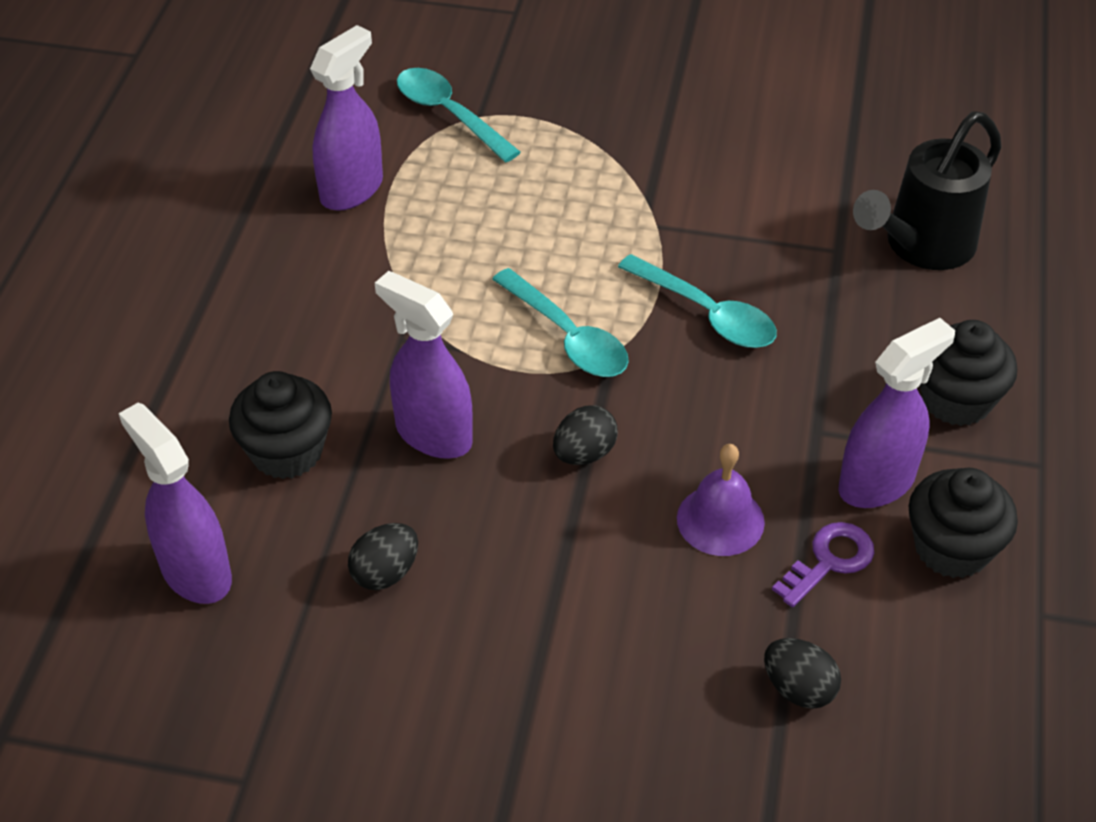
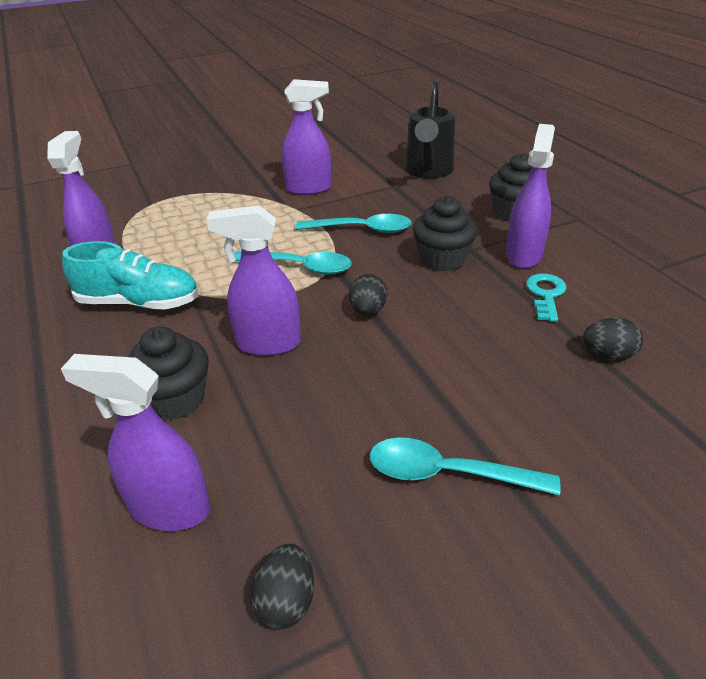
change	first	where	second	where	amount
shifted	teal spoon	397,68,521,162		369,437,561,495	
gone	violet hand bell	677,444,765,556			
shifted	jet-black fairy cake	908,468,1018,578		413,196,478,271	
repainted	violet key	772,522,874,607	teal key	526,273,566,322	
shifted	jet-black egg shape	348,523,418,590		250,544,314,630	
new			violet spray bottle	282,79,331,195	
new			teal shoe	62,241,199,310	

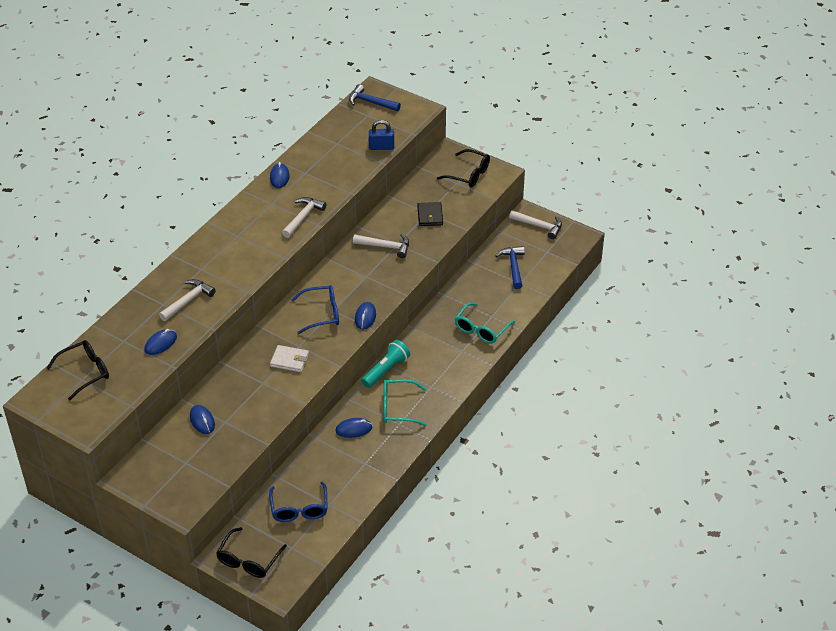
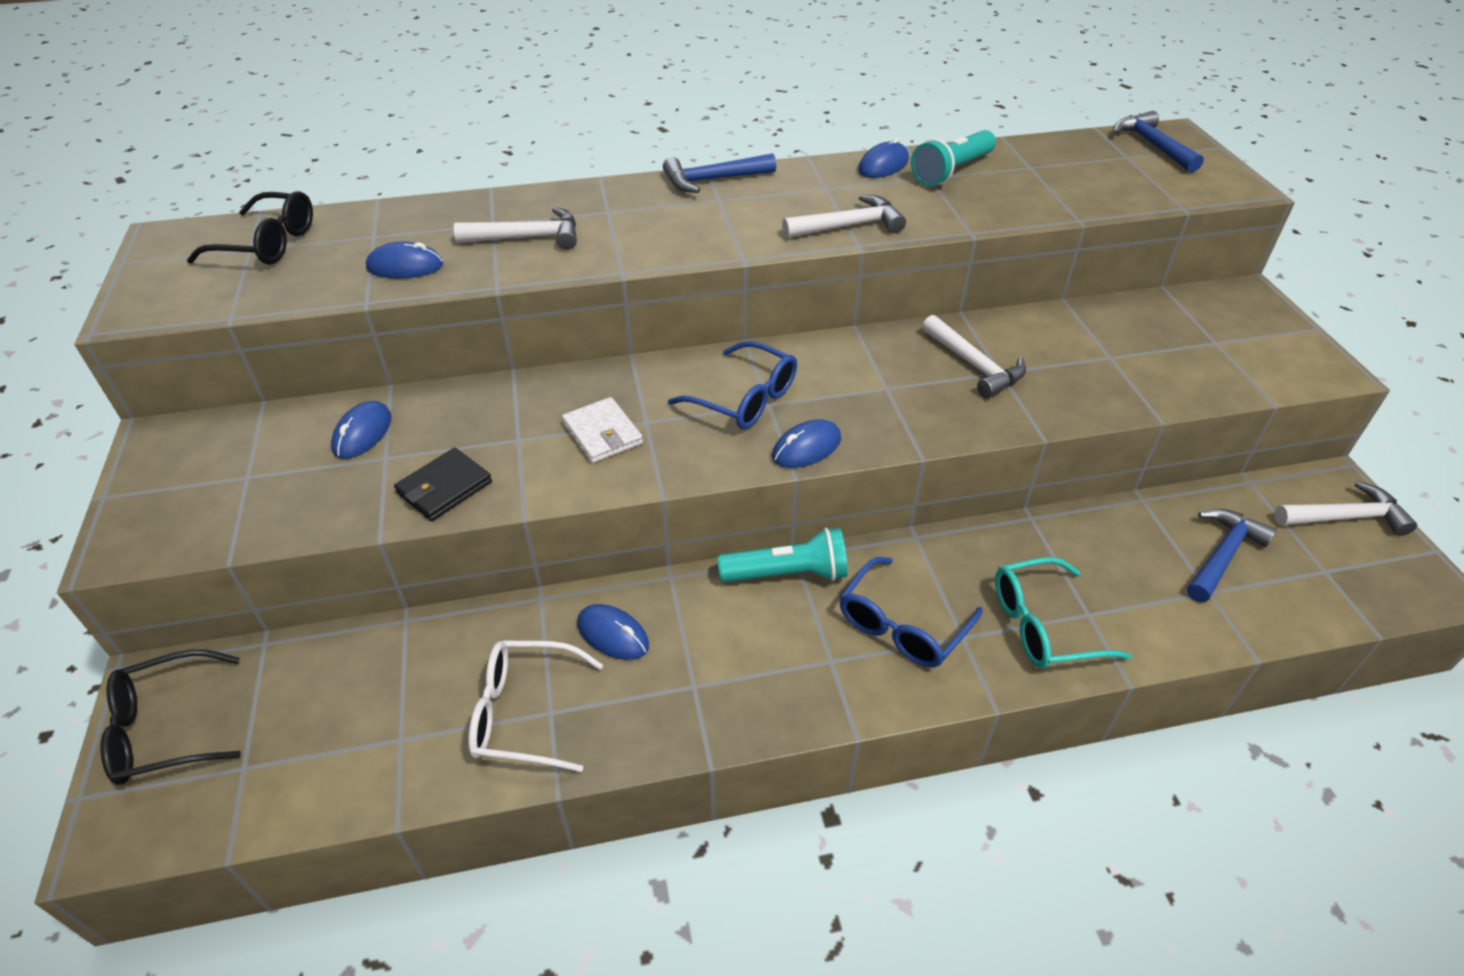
change	first	where	second	where	amount
gone	cobalt small lock	369,120,394,150			
gone	jet-black eyeglasses	437,149,490,187			
shifted	jet-black wallet	417,202,443,226		394,448,492,521	
rotated	white hammer	509,210,562,239		1274,481,1417,536	75 degrees counterclockwise
gone	teal eyeglasses	383,379,427,426			
shifted	cobalt eyeglasses	269,482,328,522		840,557,983,668	
new			teal flashlight	911,130,996,186	
new			cobalt hammer	663,153,776,193	
new			white eyeglasses	468,640,603,772	

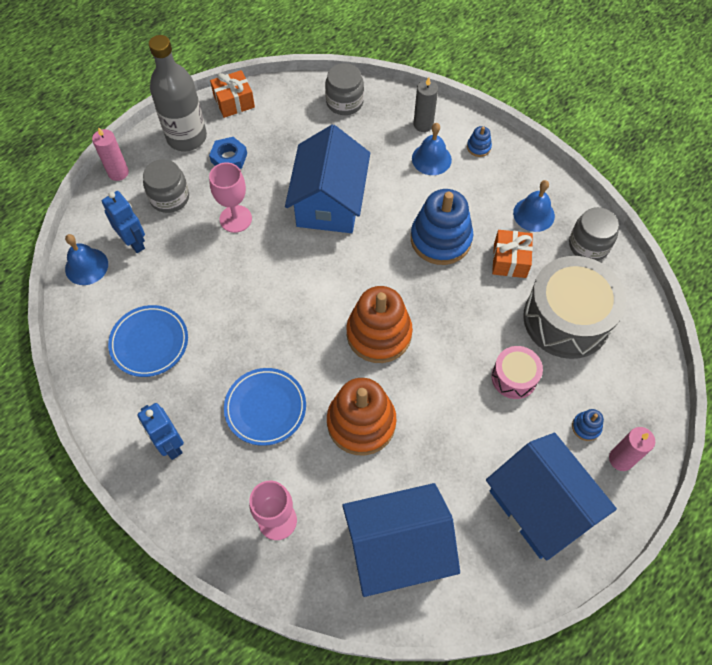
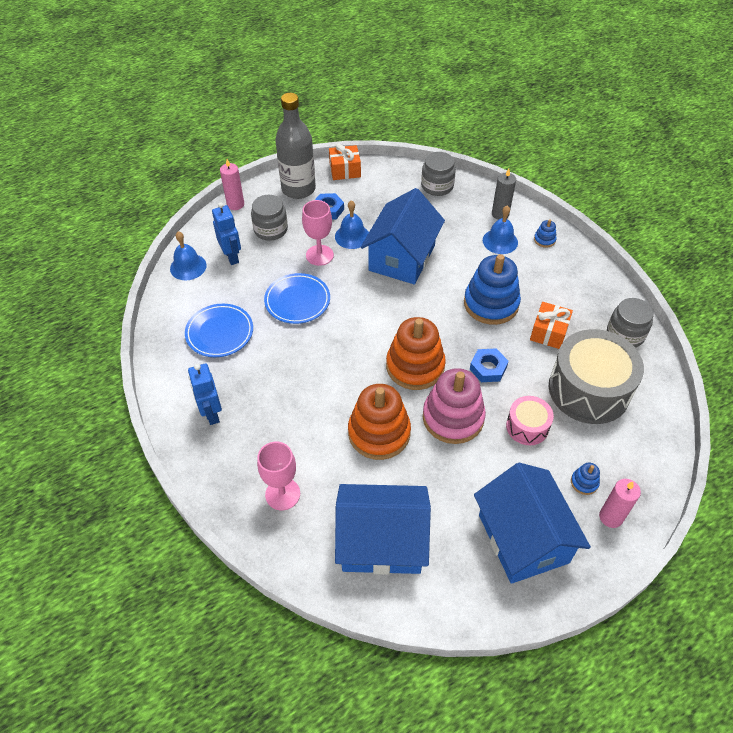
change	first	where	second	where	amount
shifted	cobalt hand bell	513,180,555,232		335,200,369,249	
shifted	cobalt flat dish	224,368,306,446		264,273,330,324	
new			cobalt nut	470,348,508,382	
new			pink stacking toy	423,368,486,444	

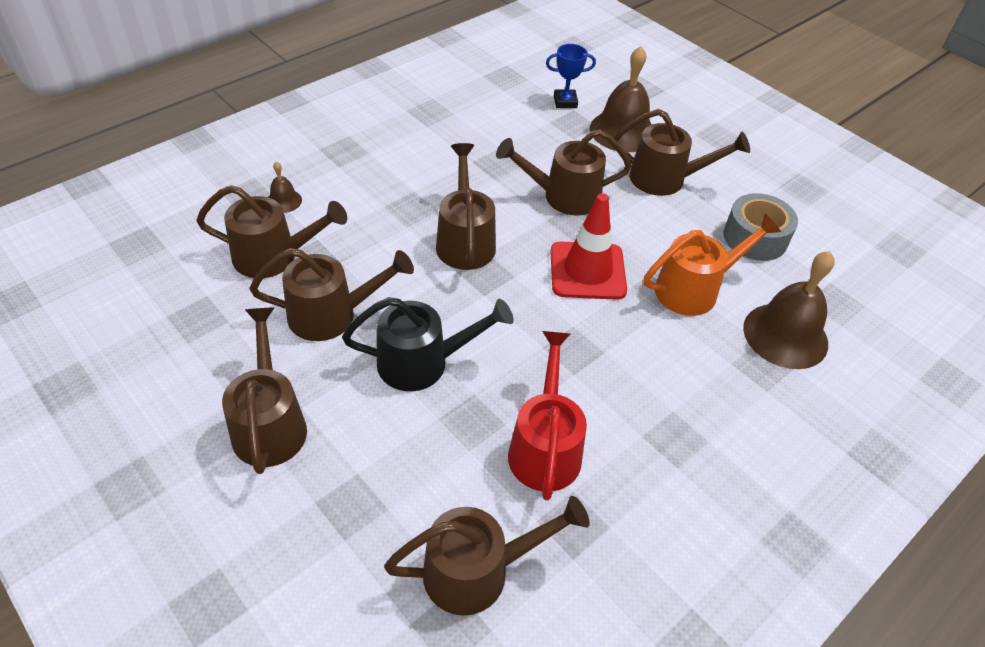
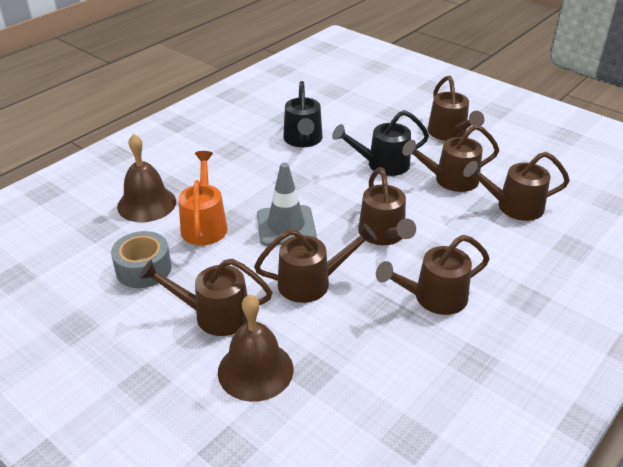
change	first	where	second	where	amount
gone	cobalt prize cup	546,44,596,108			
gone	russet hand bell	268,161,302,213			
repainted	red traffic cone	550,193,627,300	gray traffic cone	257,163,316,246	
rotated	bright orange watering can	644,213,781,316		178,151,228,245	120 degrees clockwise
repainted	red watering can	508,331,587,500	jet-black watering can	283,81,322,147	
shifted	russet watering can	384,496,590,616		376,235,490,315	

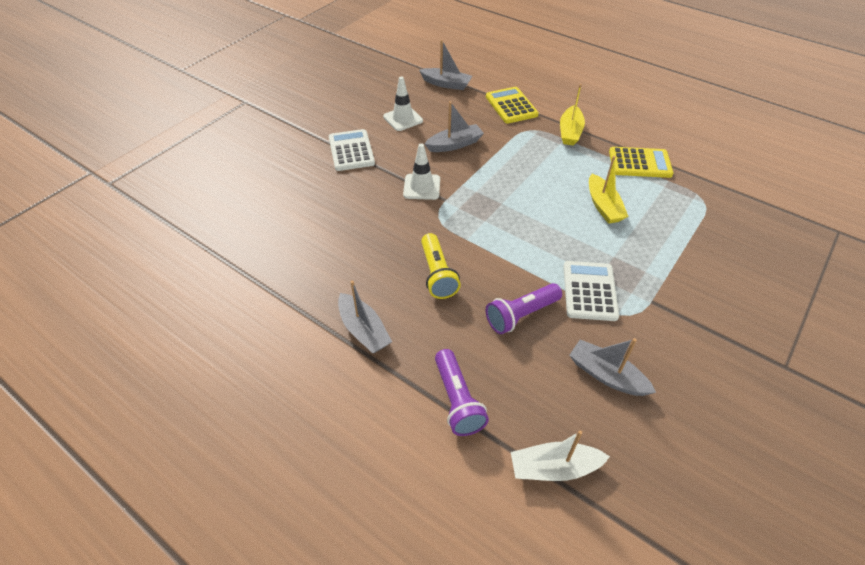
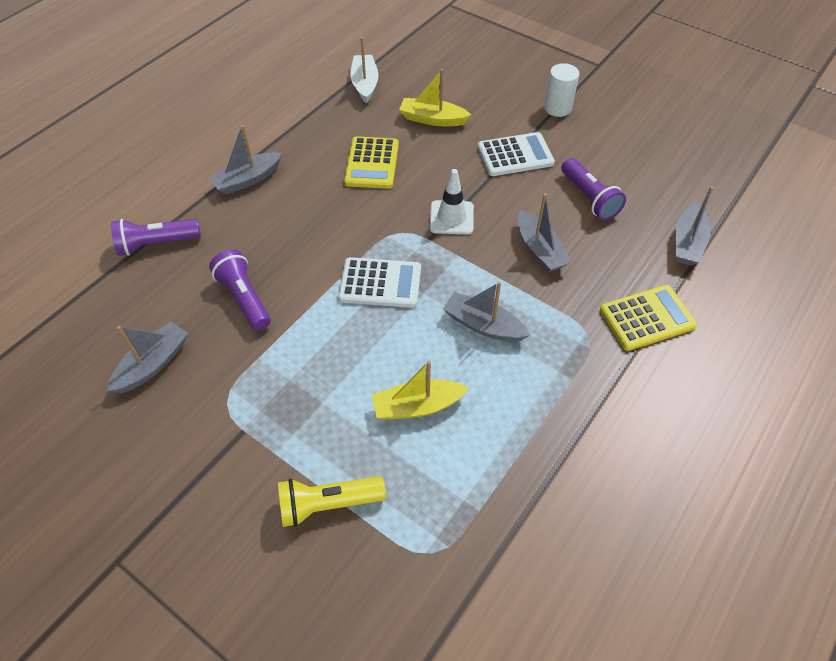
change	first	where	second	where	amount
swapped	white traffic cone	383,77,423,131	violet flashlight	561,158,626,220	
shifted	bright yellow toy boat	560,84,585,145		399,69,471,126	
shifted	bright yellow adding machine	609,147,674,178		344,136,399,189	
shifted	bright yellow flashlight	421,233,461,299		278,476,386,527	
shifted	white adding machine	563,261,619,321		338,257,421,308	
shifted	white toy boat	511,430,610,481		350,37,379,104	
new			white cylinder shape	544,63,579,117	
new			gray toy boat	443,282,530,342	

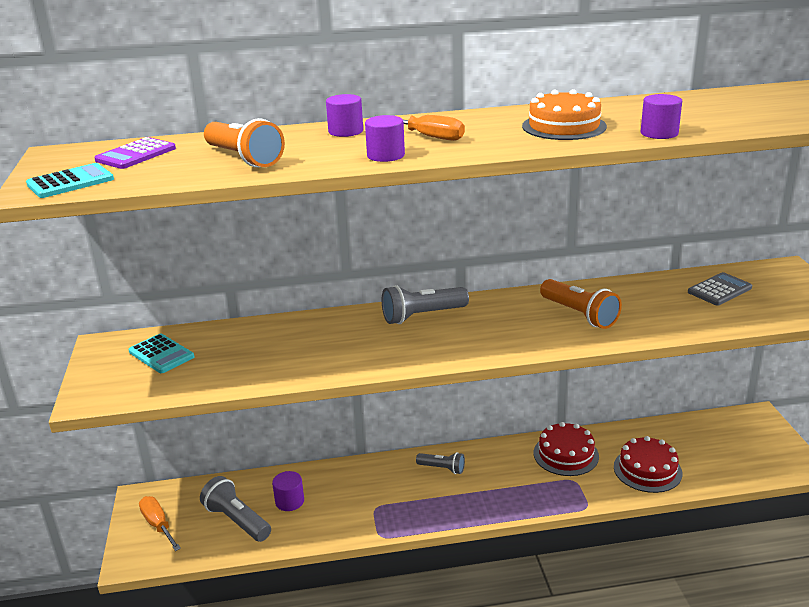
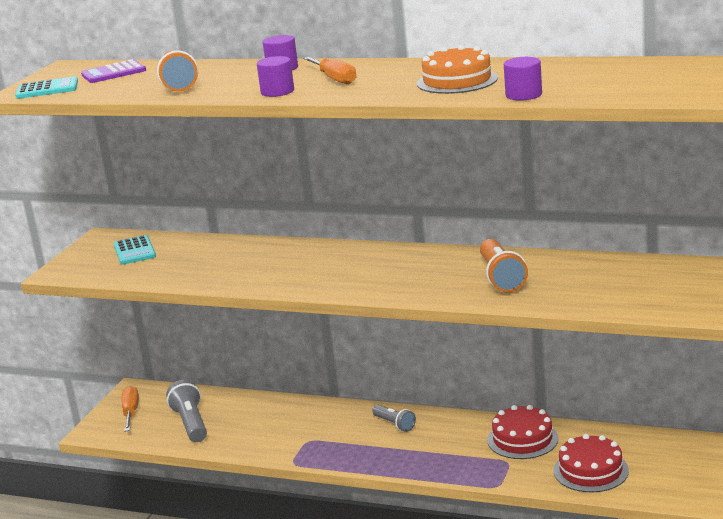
change	first	where	second	where	amount
gone	gray adding machine	688,272,752,306			
gone	gray flashlight	382,285,469,324			
gone	violet cylinder shape	272,471,304,511			

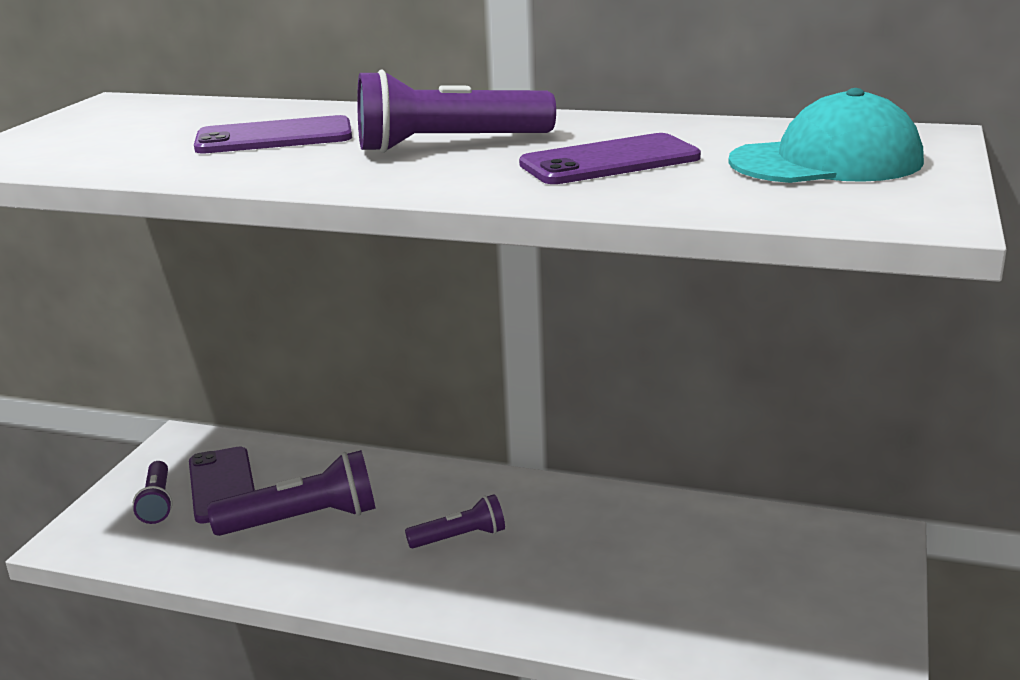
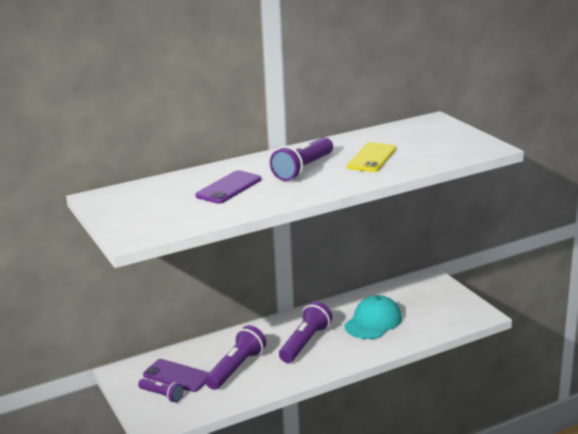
change	first	where	second	where	amount
shifted	teal peaked cap	728,88,924,183		344,295,402,339	
repainted	violet smartphone	519,133,701,184	bright yellow smartphone	347,142,396,172	
scaled	violet flashlight	405,494,505,548		279,301,332,363	x1.70

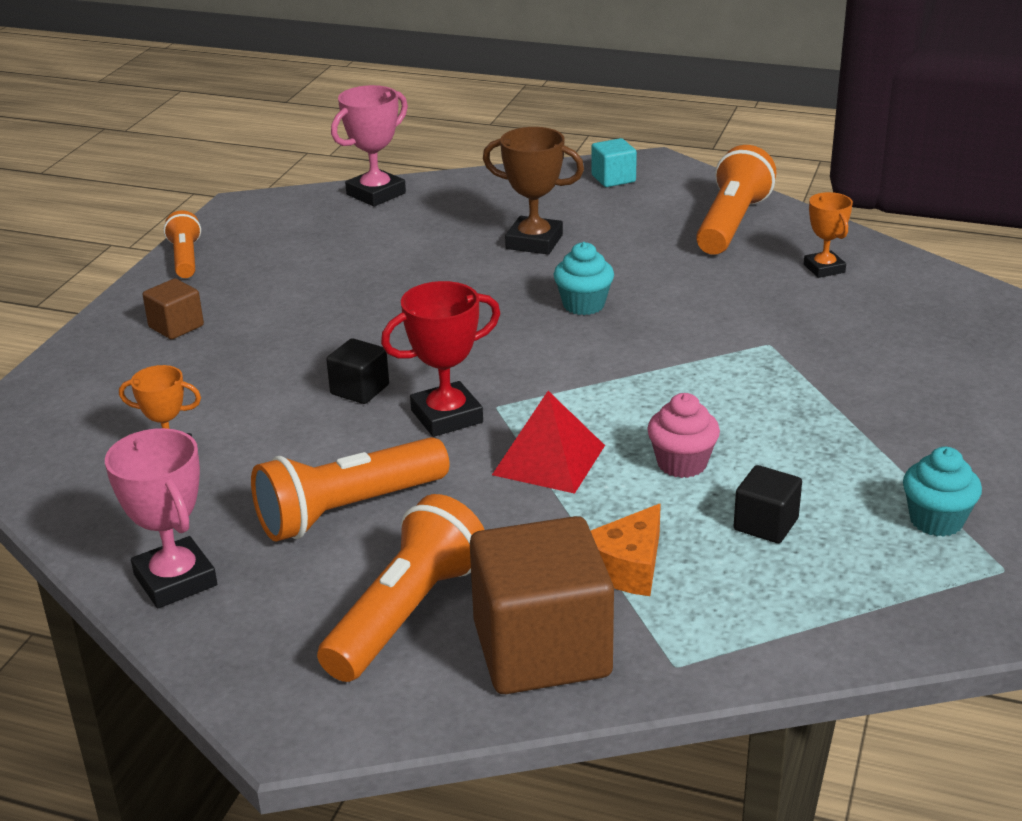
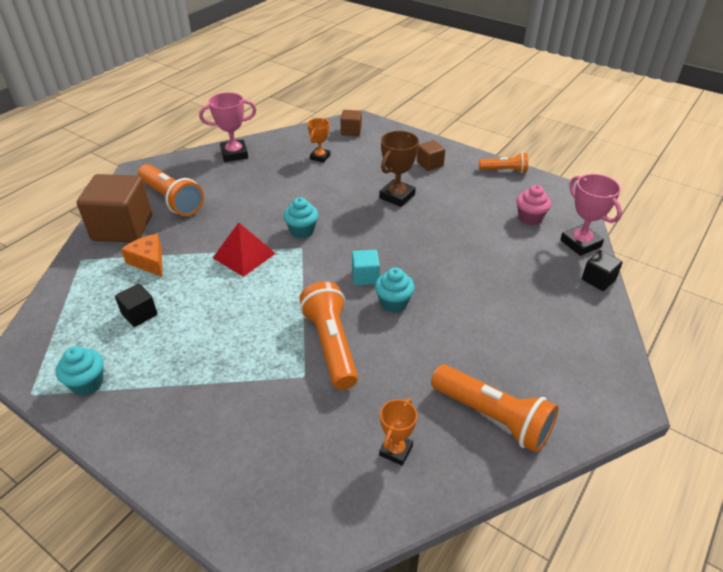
change	first	where	second	where	amount
shifted	russet prize cup	483,127,584,255		379,131,419,207	
shifted	teal block	591,138,637,187		352,250,380,285	
rotated	bright orange prize cup	804,192,853,278		379,398,417,466	60 degrees counterclockwise
swapped	red prize cup	381,281,501,437	teal fairy cake	283,197,318,238	
shifted	jet-black block	326,338,389,404		582,250,623,291	
shifted	pink fairy cake	647,393,720,478		516,185,551,225	
shifted	bright orange flashlight	251,437,449,541		299,281,358,390	
new			russet block	340,110,362,136	

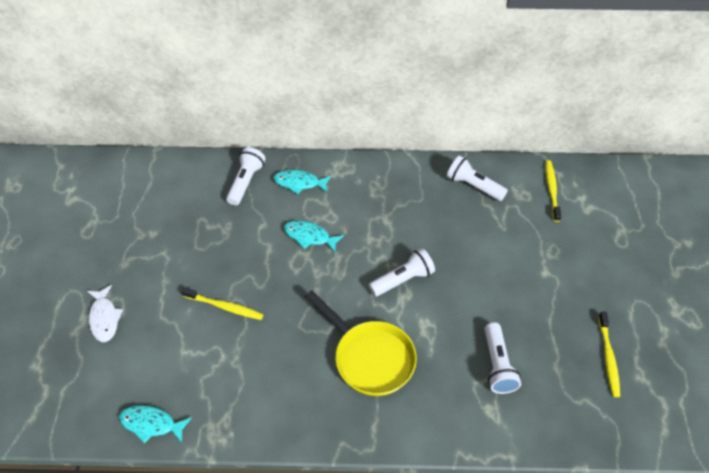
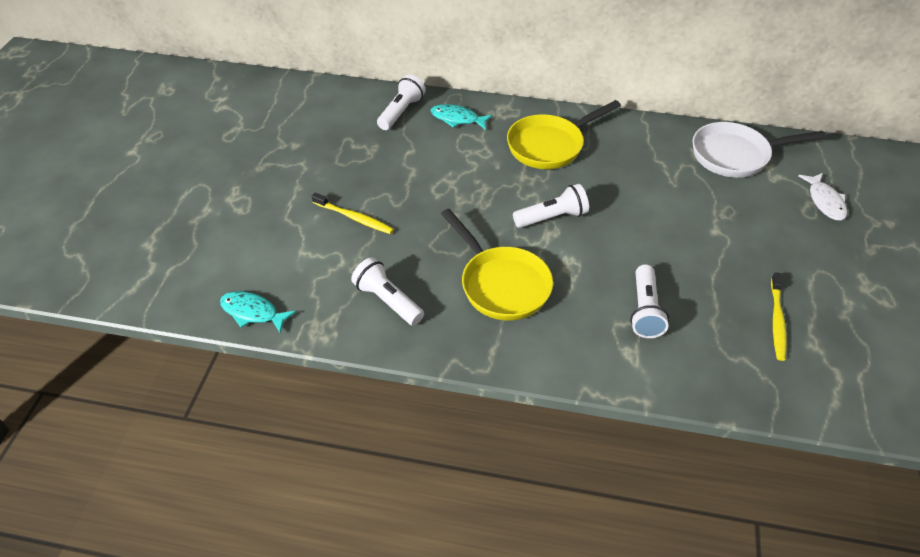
change	first	where	second	where	amount
shifted	white flashlight	447,155,508,201		351,257,424,326	
swapped	bright yellow tooth brush	545,160,562,222	white frying pan	692,122,826,178	
gone	teal fish figure	284,220,344,253			
shifted	white fish figure	87,285,123,342		799,173,847,221	
new			bright yellow frying pan	507,100,621,169	

